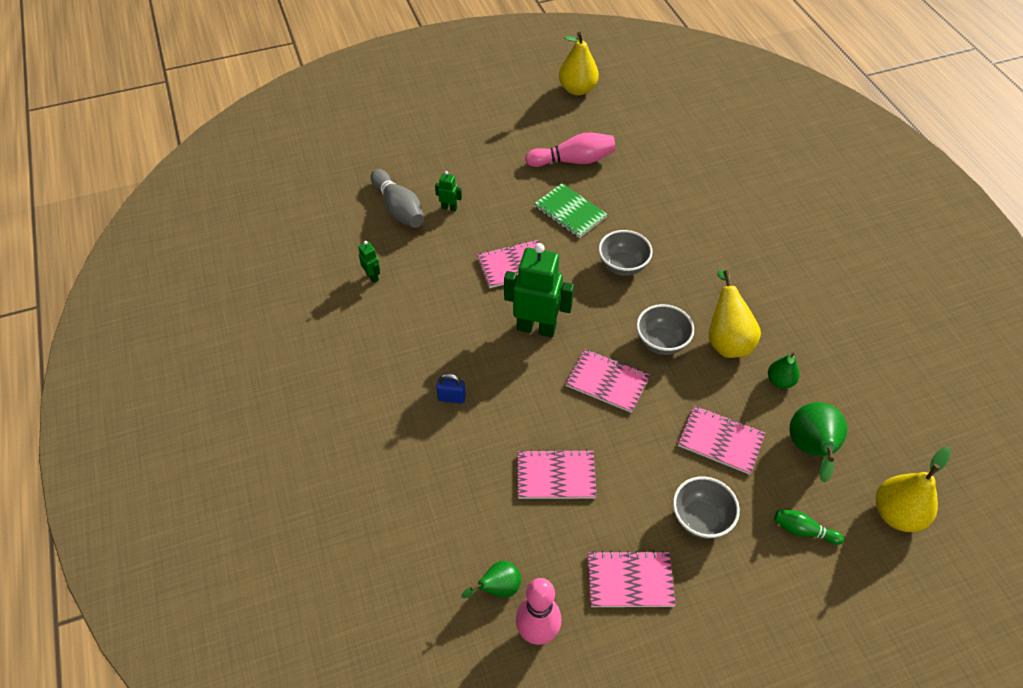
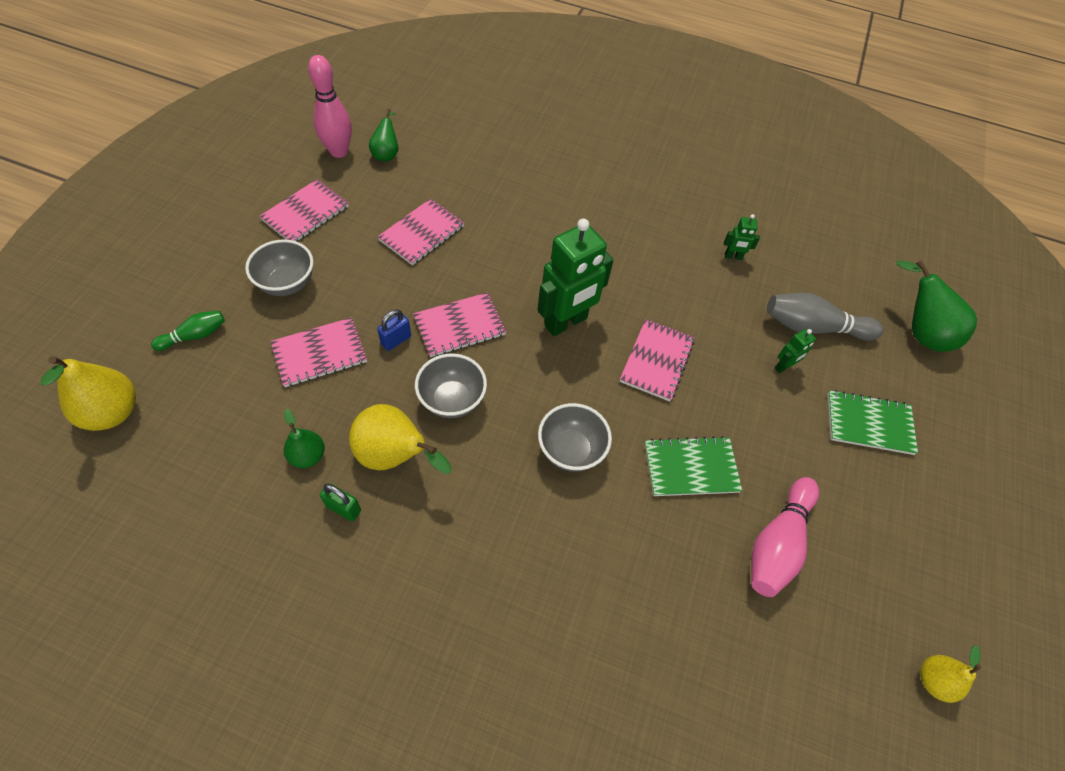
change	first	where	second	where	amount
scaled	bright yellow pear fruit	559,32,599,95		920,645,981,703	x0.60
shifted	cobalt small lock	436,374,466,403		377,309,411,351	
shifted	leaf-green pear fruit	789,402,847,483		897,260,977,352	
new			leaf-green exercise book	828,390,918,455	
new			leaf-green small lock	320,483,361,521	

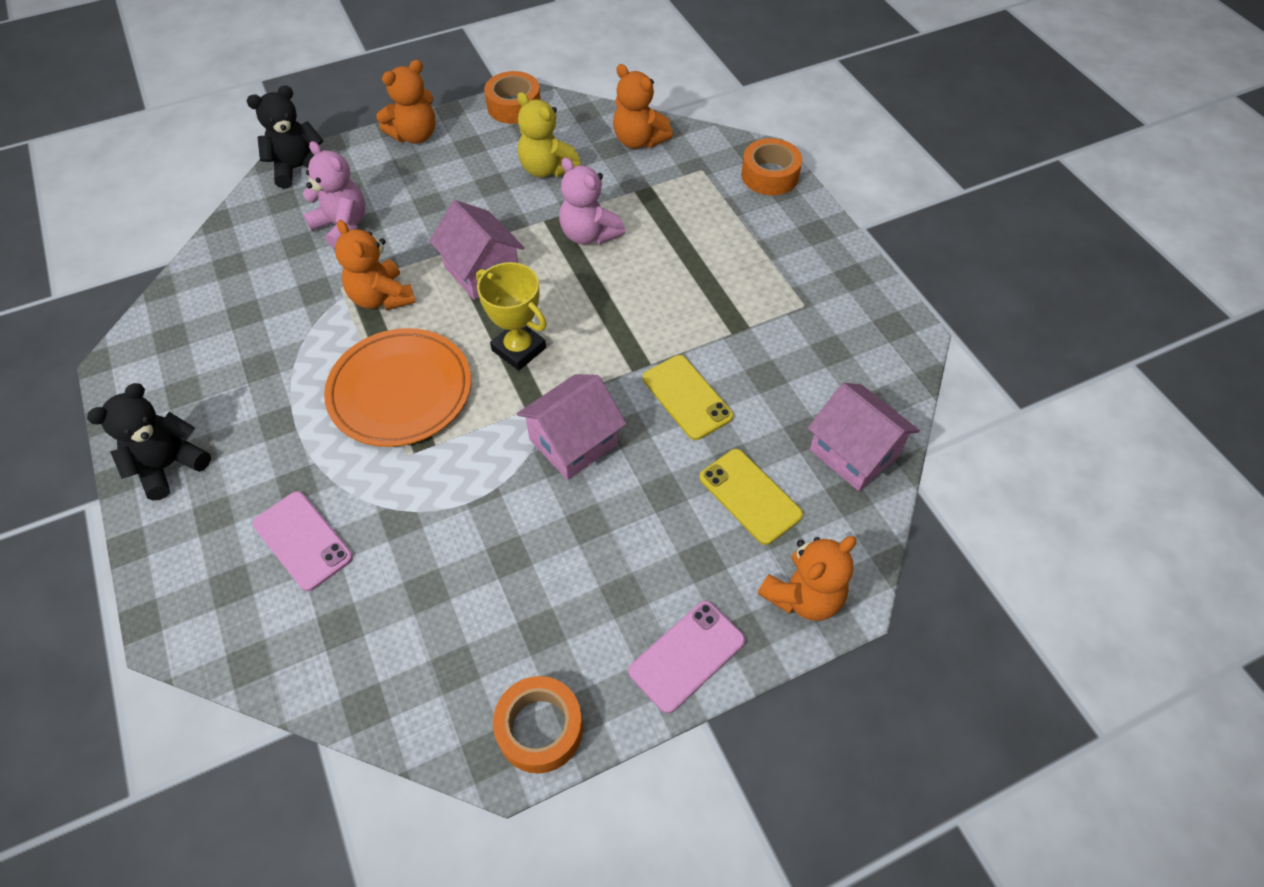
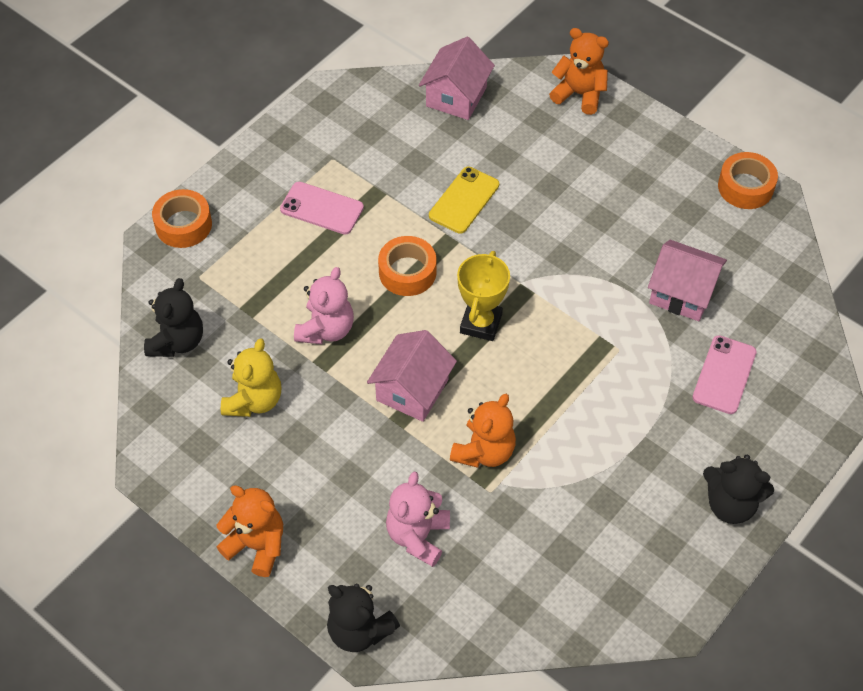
change	first	where	second	where	amount
repainted	bright orange teddy	613,64,673,149	jet-black teddy	144,278,203,357	
shifted	bright orange tape	484,71,541,124		378,236,436,296	
gone	bright orange flat dish	324,328,471,447			
shifted	pink cottage	517,374,626,480		648,240,727,321	
gone	bright yellow smartphone	699,449,803,545			
shifted	pink smartphone	629,601,745,714		280,182,364,235	

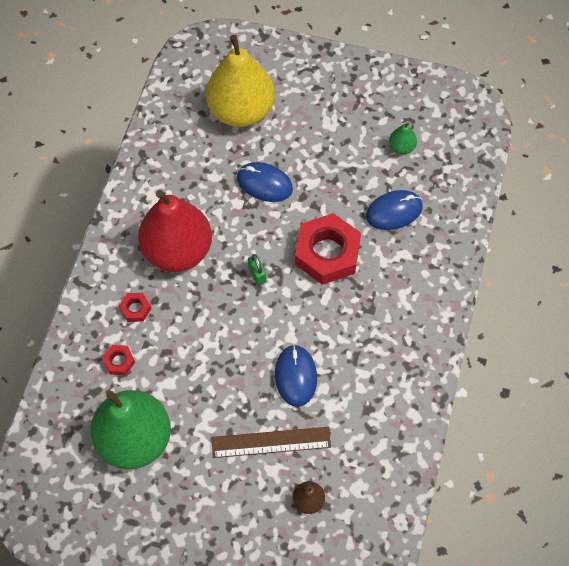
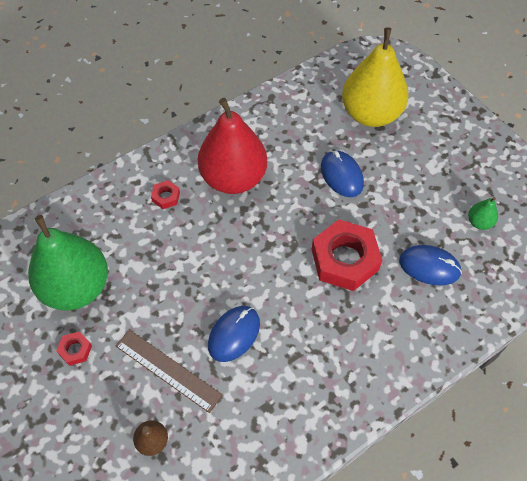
change	first	where	second	where	amount
gone	leaf-green small lock	248,254,266,285			
shifted	red nut	102,345,135,375		57,332,92,366	

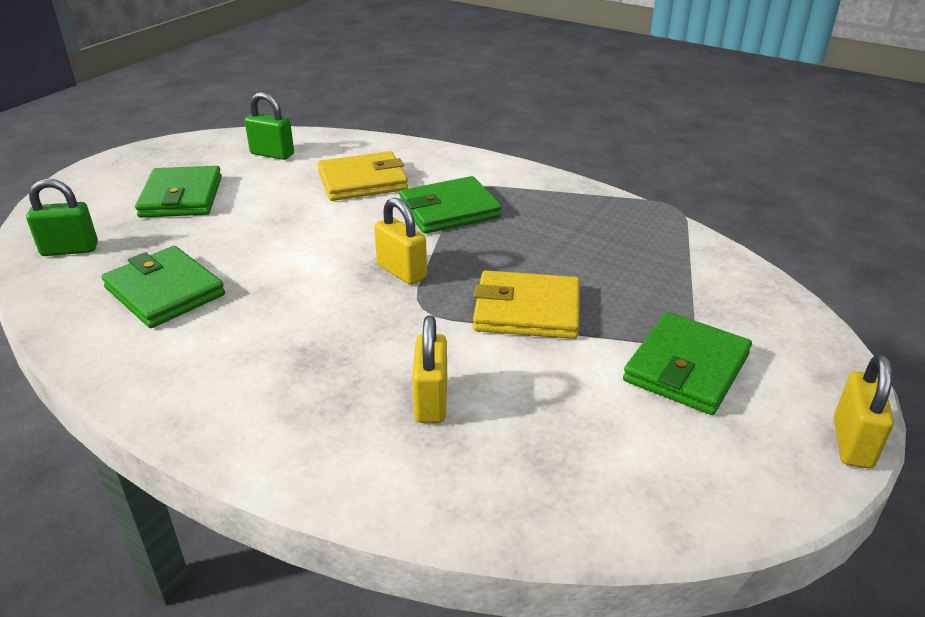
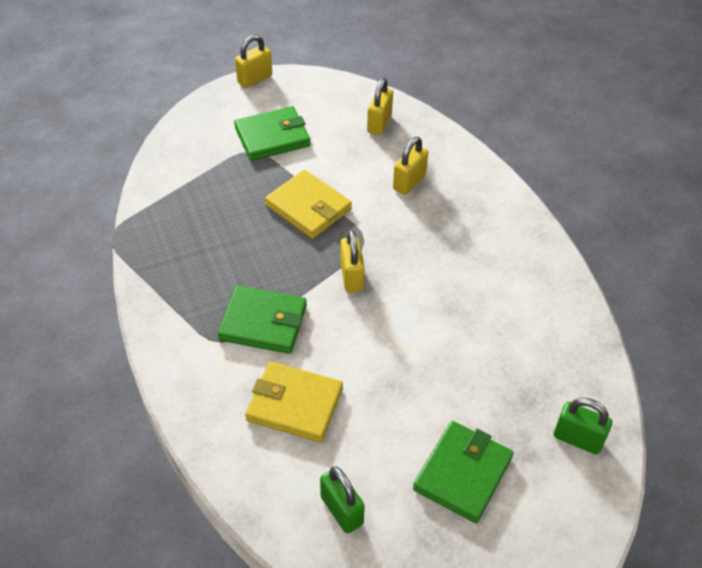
change	first	where	second	where	amount
gone	leaf-green wallet	102,246,225,328			
new			bright yellow small lock	367,78,393,135	

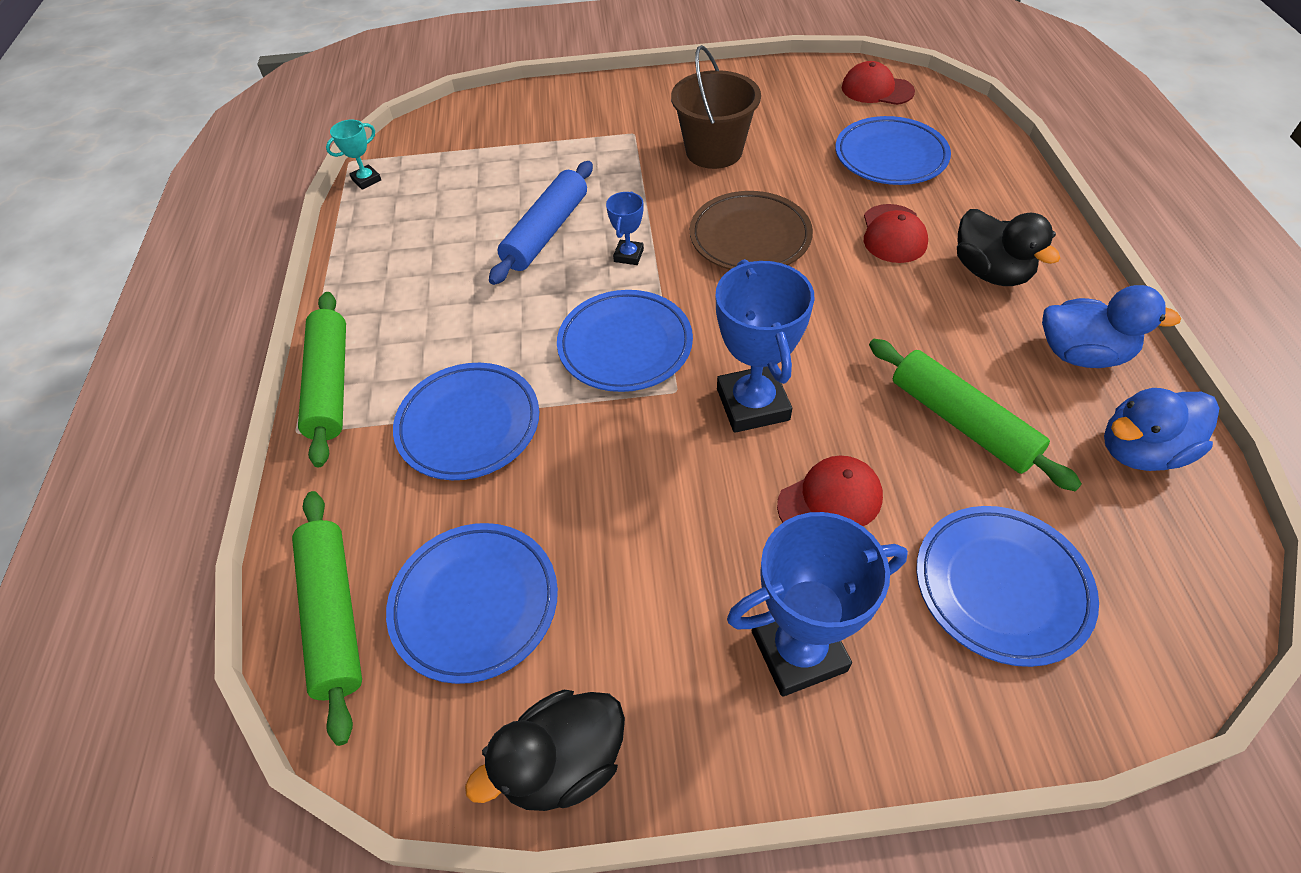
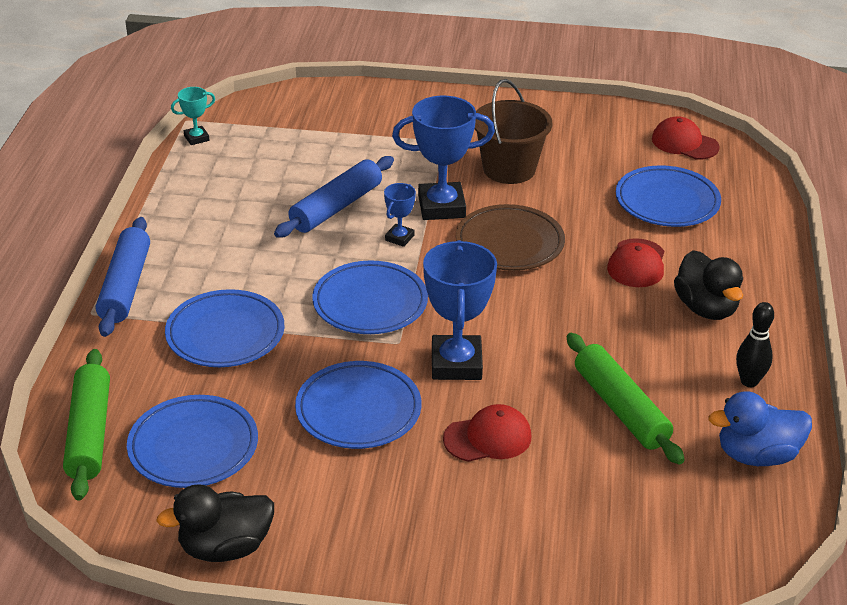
change	first	where	second	where	amount
swapped	cobalt rubber duck	1042,285,1181,368	jet-black skittle	736,302,774,387	
repainted	leaf-green dough roller	298,292,346,467	cobalt dough roller	96,217,150,337	
shifted	cobalt flat dish	916,506,1099,667		295,361,421,449	
shifted	cobalt prize cup	727,512,908,697		392,96,495,220	

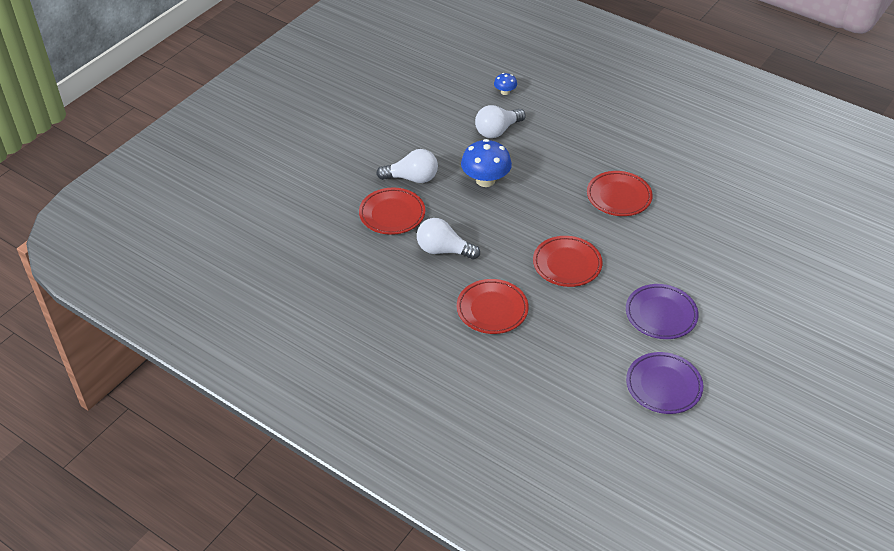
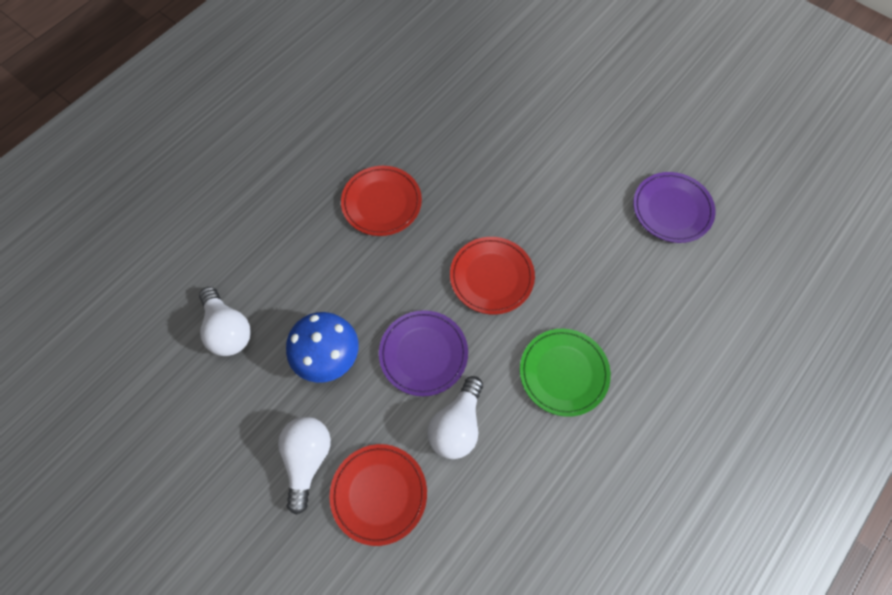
change	first	where	second	where	amount
gone	cobalt toadstool	494,73,517,95			
repainted	red flat dish	457,279,529,334	leaf-green flat dish	520,329,611,417	
shifted	violet flat dish	626,284,699,339		379,310,468,396	

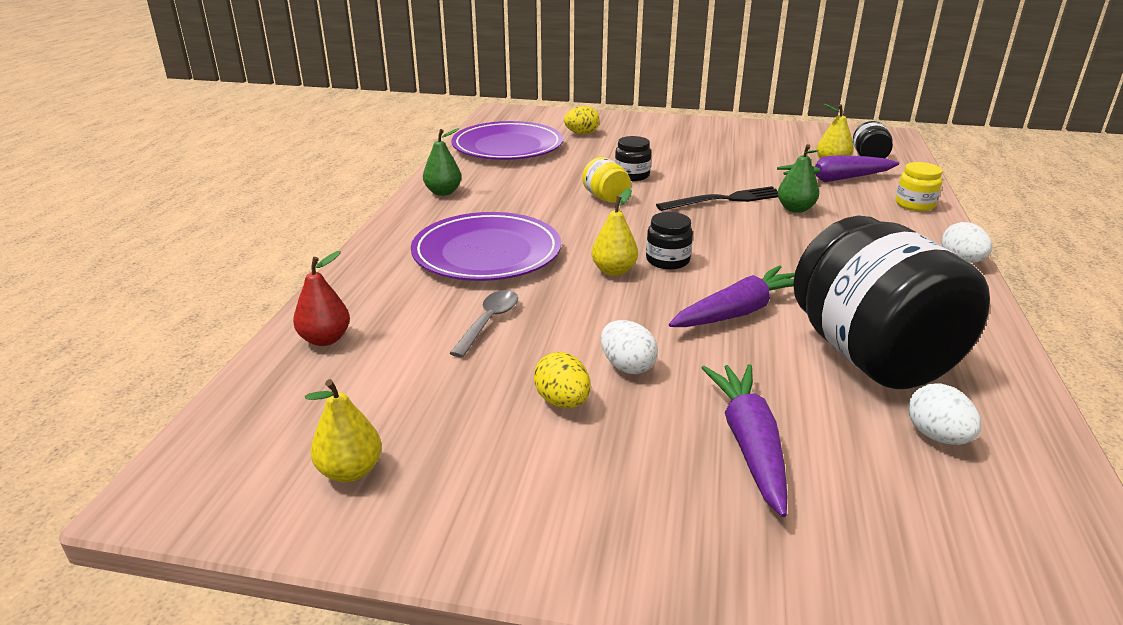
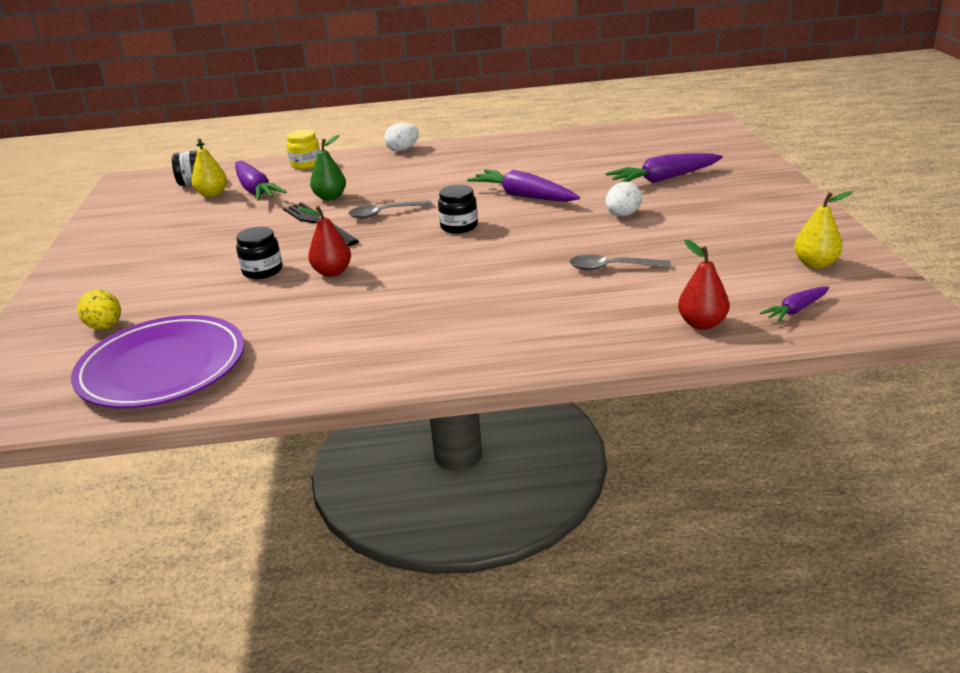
change	first	where	second	where	amount
gone	leaf-green pear fruit	423,128,461,196			
swapped	bright yellow jar	582,157,631,203	red pear fruit	297,206,351,277	
gone	bright yellow pear fruit	591,188,638,276			
gone	violet flat dish	411,212,561,281			
gone	jet-black jar	793,216,990,389			
gone	bright yellow egg shape	534,352,591,408			
gone	white egg shape	908,383,981,445			
new			gray spoon	348,200,432,219	
new			violet carrot	760,287,829,322	

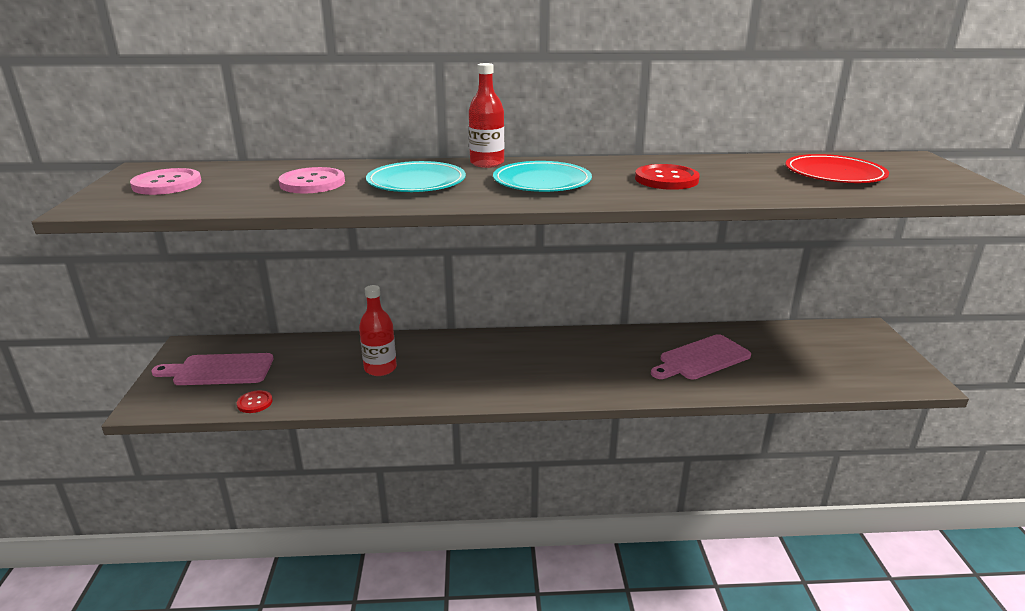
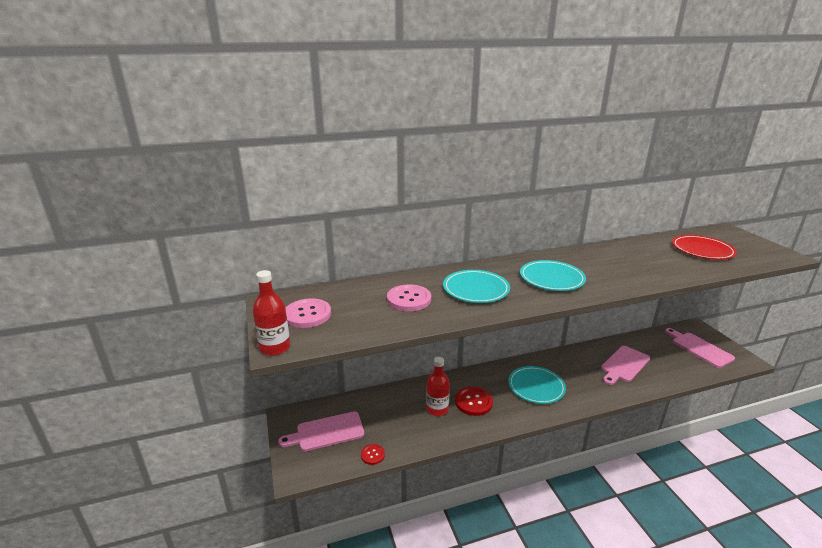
change	first	where	second	where	amount
shifted	red flask	469,63,504,168		253,270,290,356	
shifted	red button	635,164,700,190		455,387,493,416	
new			pink bread board	665,328,735,368	
new			teal flat dish	508,366,566,404	

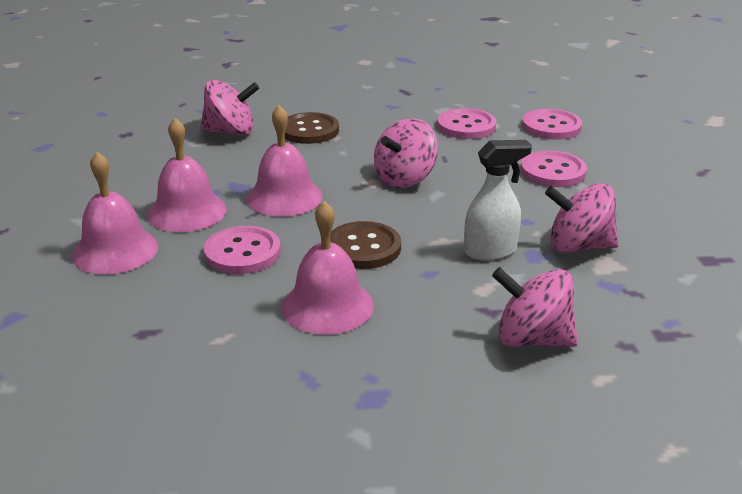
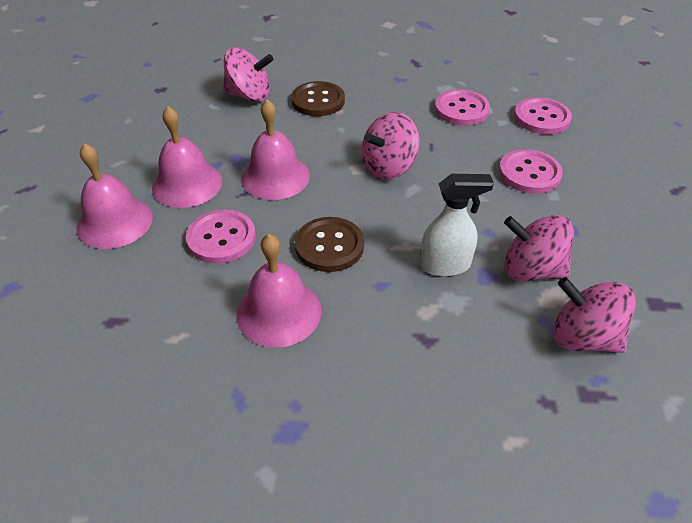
change	first	where	second	where	amount
shifted	pink whirligig	492,267,578,347		553,277,636,353	

